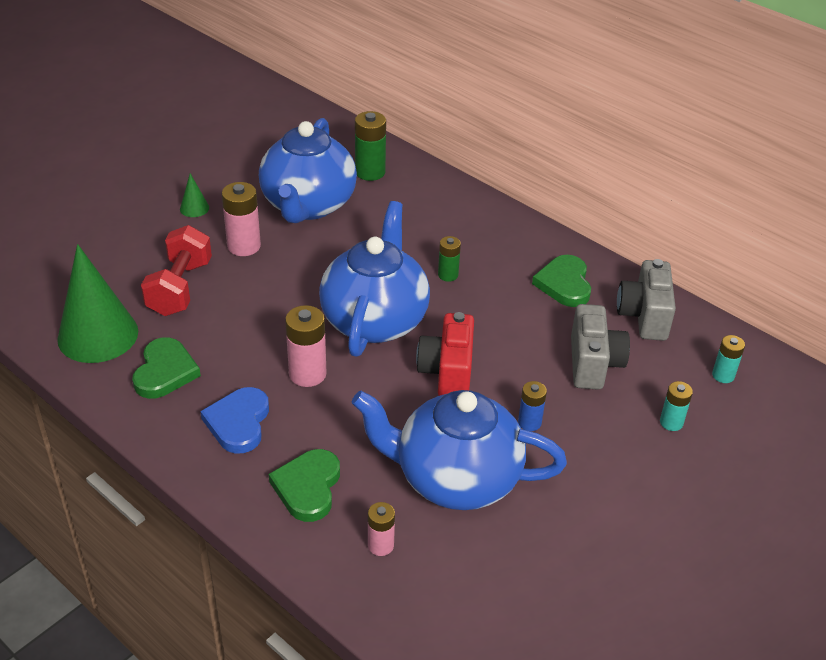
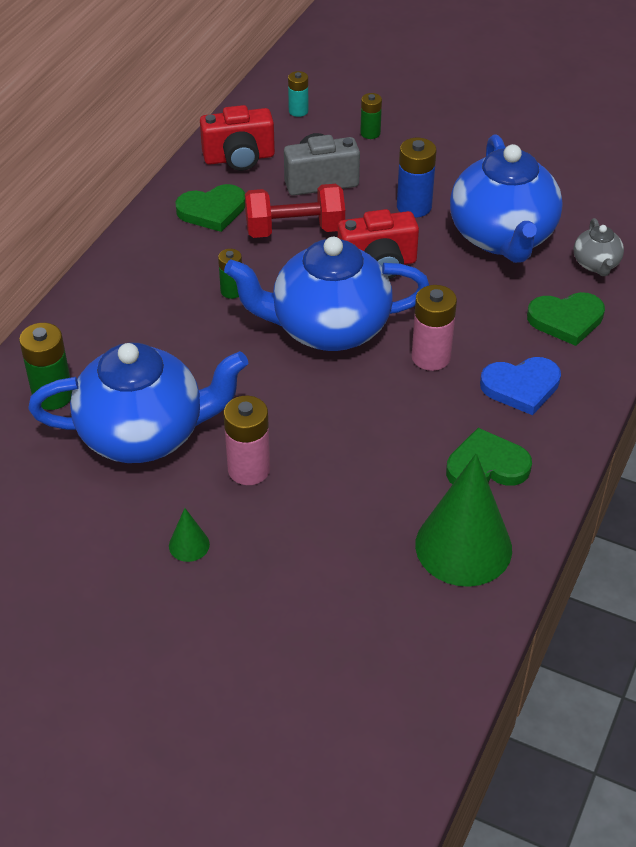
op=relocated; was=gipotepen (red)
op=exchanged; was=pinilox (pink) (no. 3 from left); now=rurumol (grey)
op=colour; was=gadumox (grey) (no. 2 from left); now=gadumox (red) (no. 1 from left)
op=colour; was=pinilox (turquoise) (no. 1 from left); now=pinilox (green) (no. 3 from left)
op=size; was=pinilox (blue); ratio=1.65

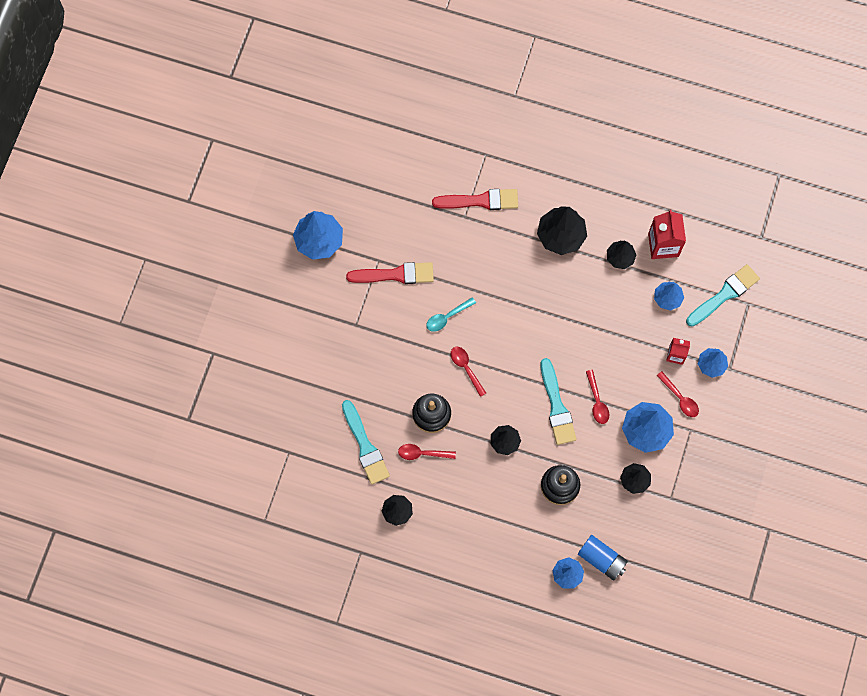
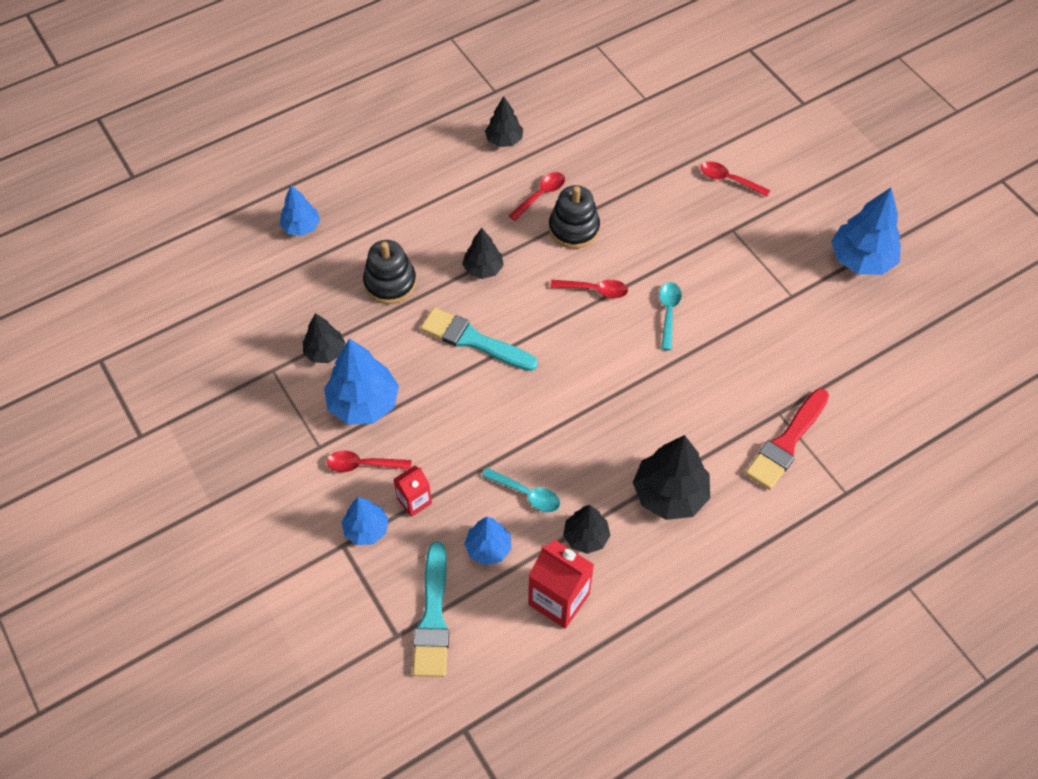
op=missing; was=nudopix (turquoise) (no. 1 from left)
op=missing; was=nudopix (red) (no. 1 from left)
op=missing; was=pinilox (blue)
op=appeared; now=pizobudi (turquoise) (no. 1 from left)
op=relocated; was=pizobudi (red) (no. 3 from left in the first image); now=pizobudi (red) (no. 4 from left)

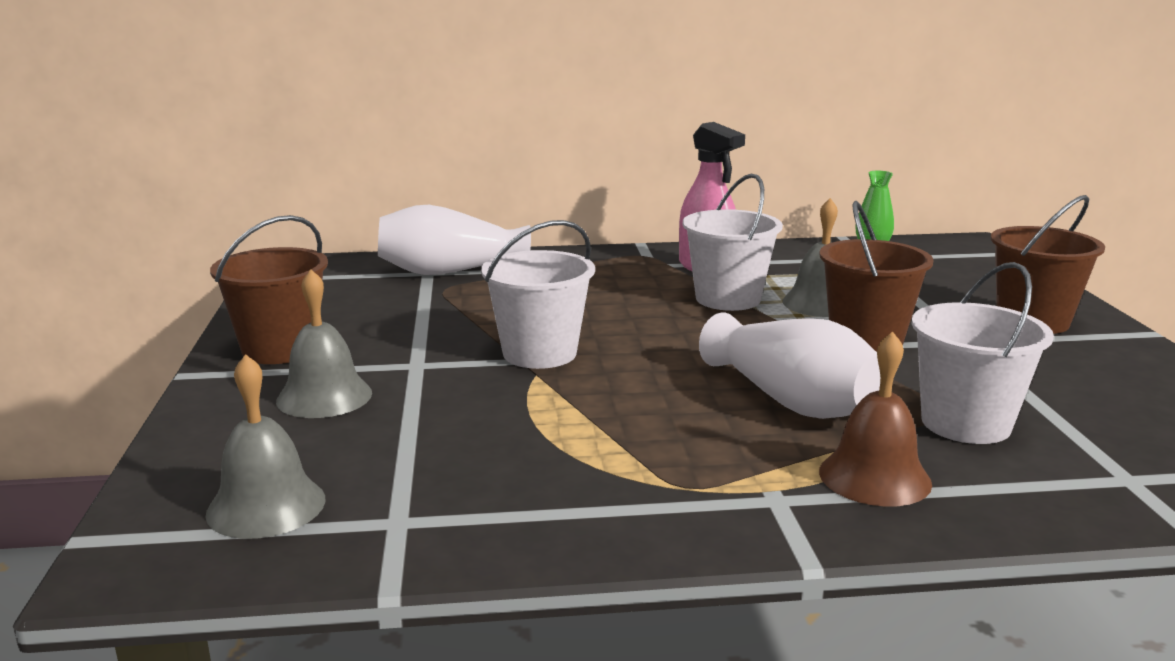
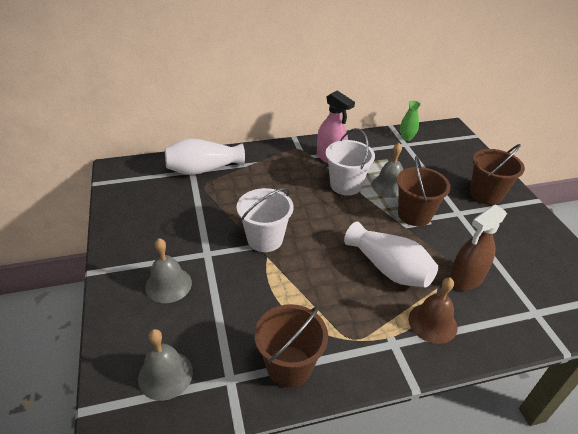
op=relocated; was=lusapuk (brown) (no. 1 from left)
op=exchanged; was=lusapuk (white) (no. 3 from left); now=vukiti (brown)

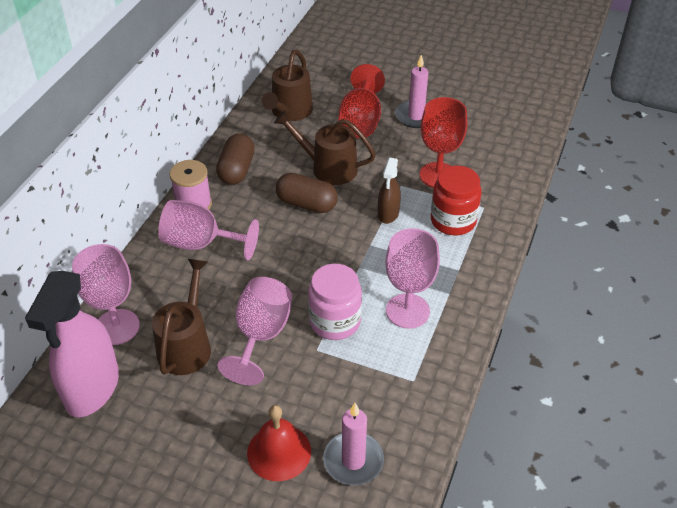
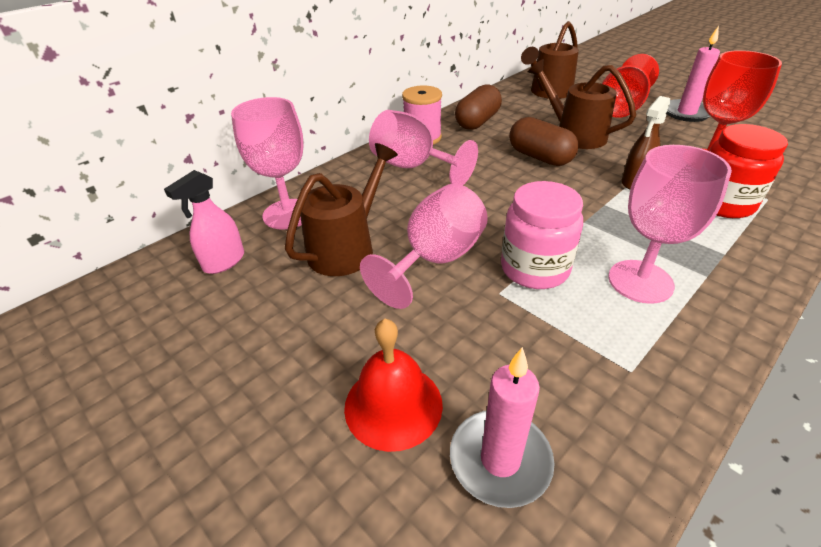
op=size; was=vukiti (pink); ratio=0.51

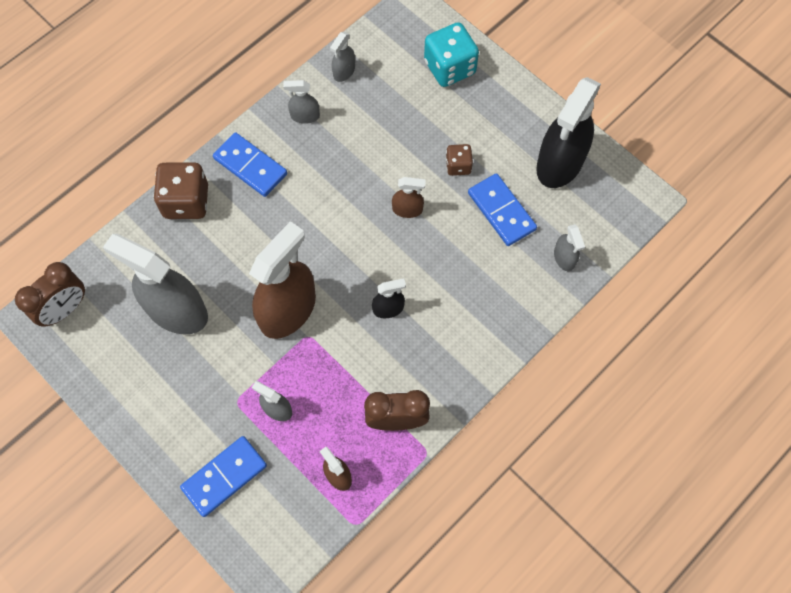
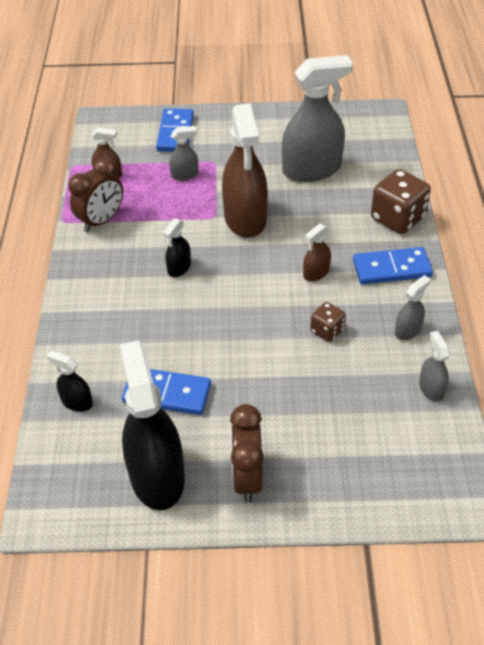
op=missing; was=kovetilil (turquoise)
op=relocated; was=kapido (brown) (no. 1 from left in the first image); now=kapido (brown) (no. 2 from left)
op=relocated; was=vukiti (brown) (no. 3 from left)
op=relocated; was=kovetilil (brown) (no. 2 from left in the first image); now=kovetilil (brown) (no. 1 from left)
op=colour; was=vukiti (grey) (no. 5 from left); now=vukiti (black) (no. 1 from left)

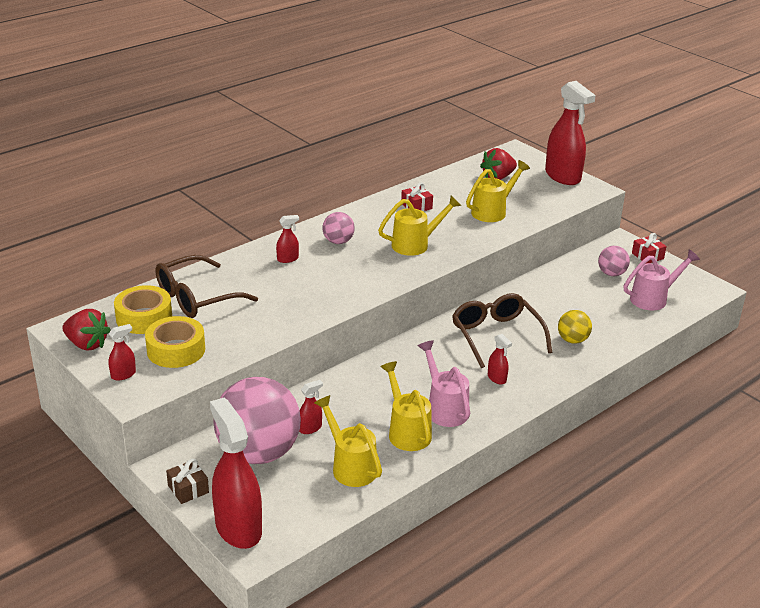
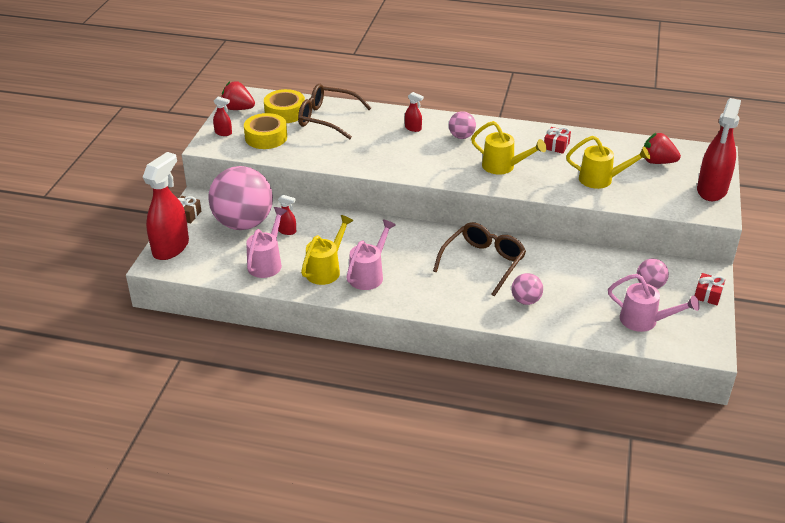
op=missing; was=vukiti (red) (no. 5 from left)
op=colour; was=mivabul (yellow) (no. 1 from left); now=mivabul (pink) (no. 1 from left)
op=colour; was=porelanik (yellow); now=porelanik (pink) (no. 3 from left)
op=spun; was=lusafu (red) (no. 1 from left); clockwise=120

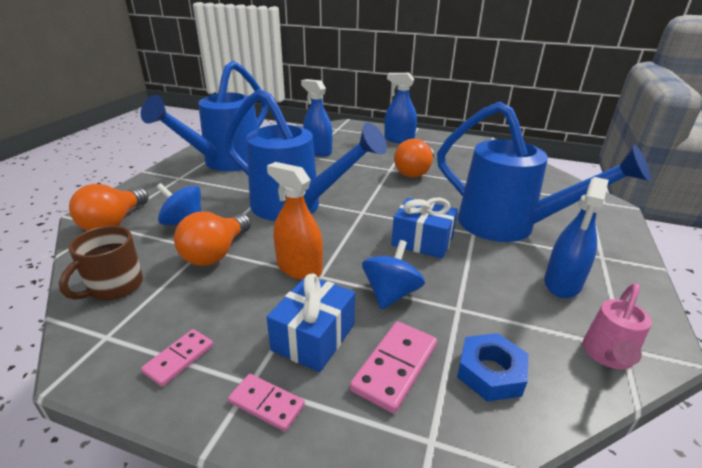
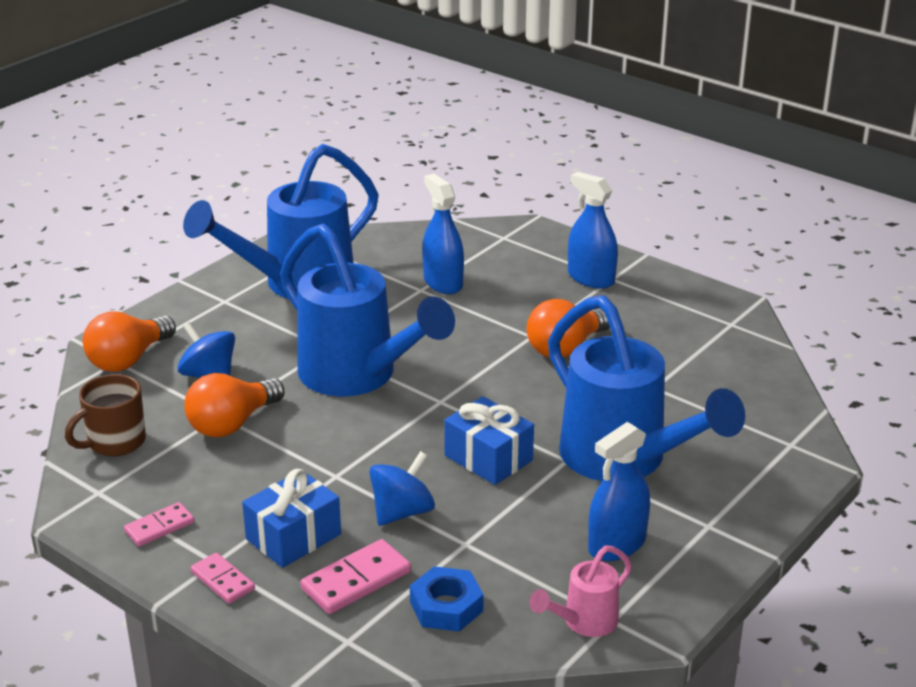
op=missing; was=vukiti (orange)

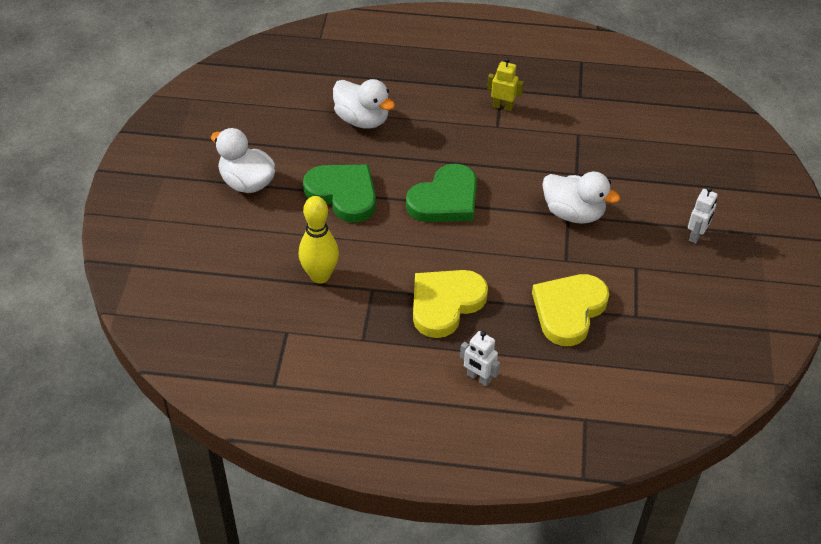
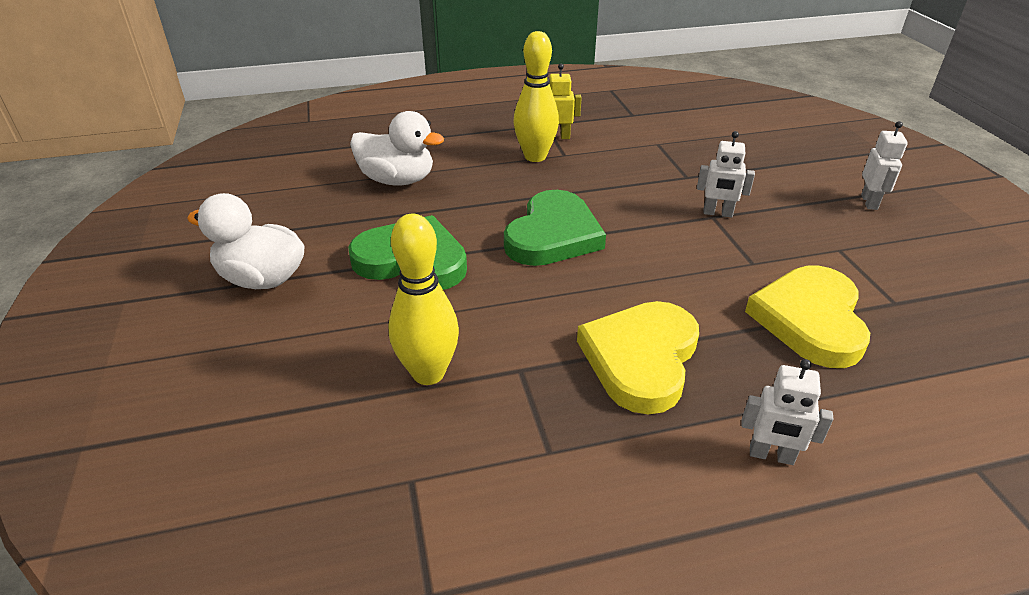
op=appeared; now=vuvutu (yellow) (no. 2 from left)
op=exchanged; was=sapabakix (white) (no. 3 from left); now=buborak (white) (no. 1 from left)

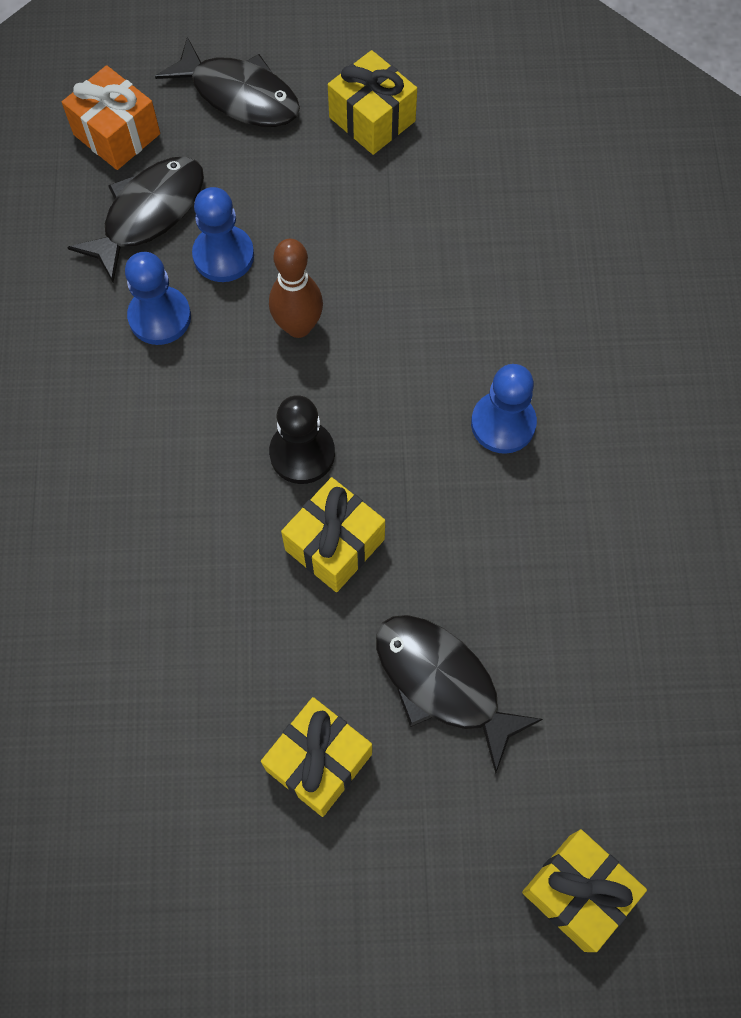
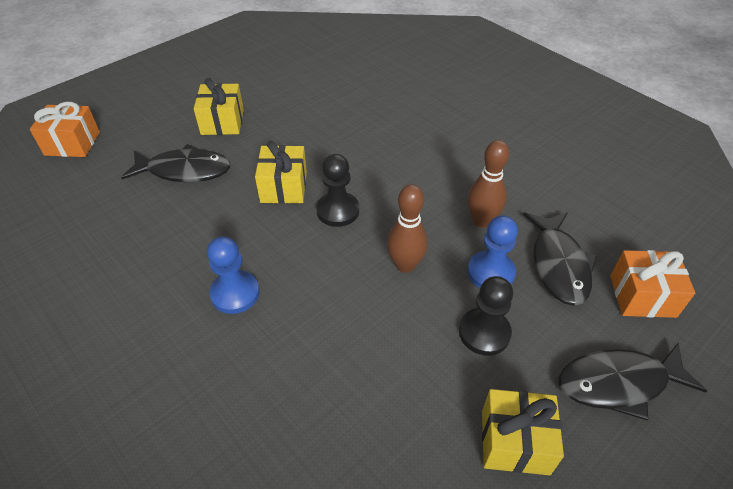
op=appeared; now=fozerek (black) (no. 2 from left)
op=exchanged; was=fozerek (blue) (no. 1 from left); now=vuvutu (brown) (no. 2 from left)
op=colour; was=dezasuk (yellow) (no. 4 from left); now=dezasuk (orange) (no. 1 from left)

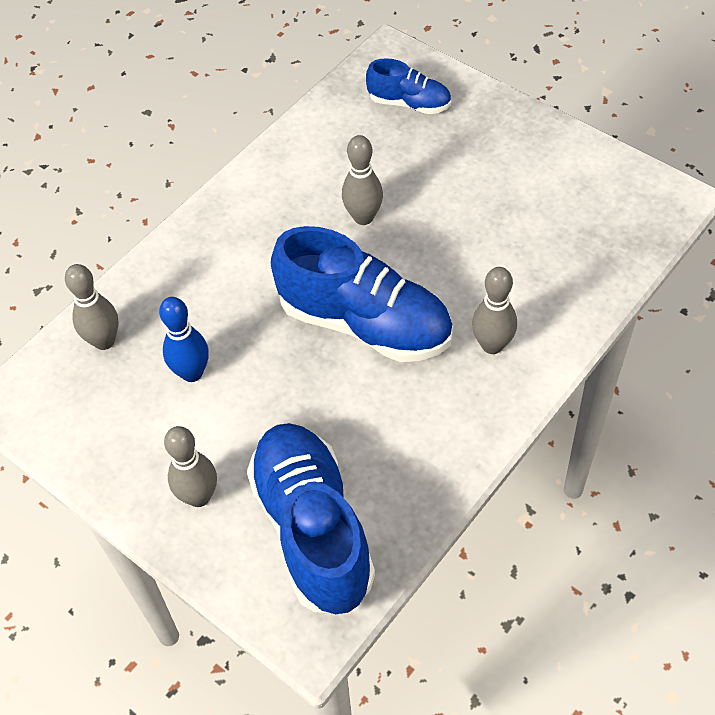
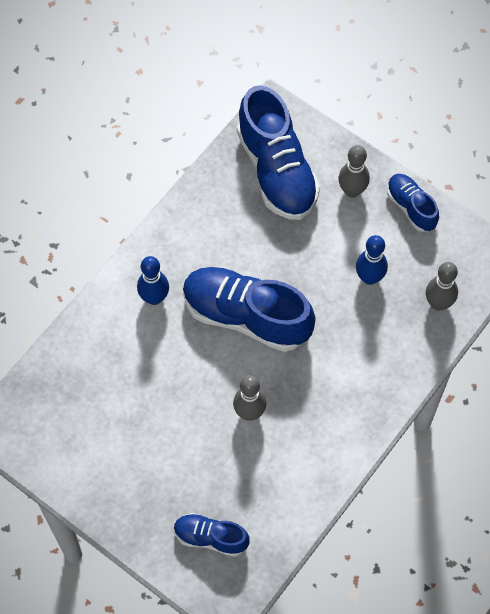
op=appeared; now=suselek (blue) (no. 4 from left)
op=colour; was=vuvutu (grey) (no. 4 from left); now=vuvutu (blue) (no. 1 from left)

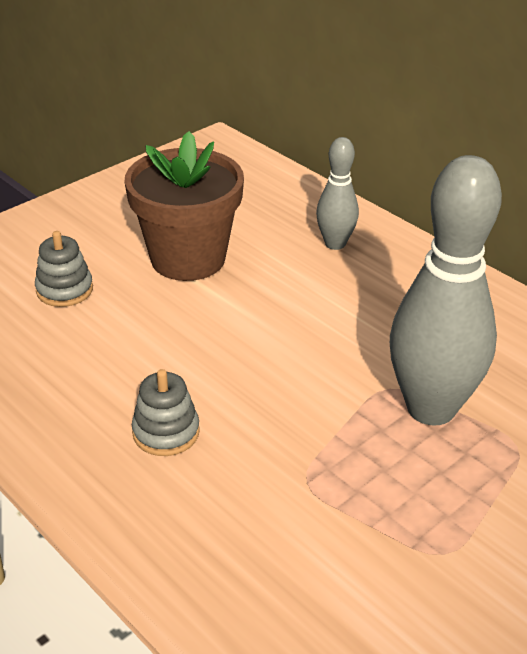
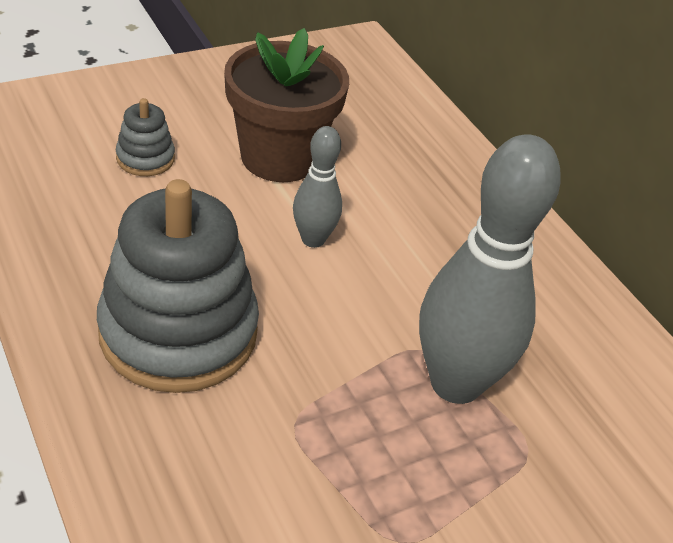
op=relocated; was=vuvutu (grey) (no. 1 from left)
op=size; was=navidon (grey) (no. 2 from left); ratio=2.27

